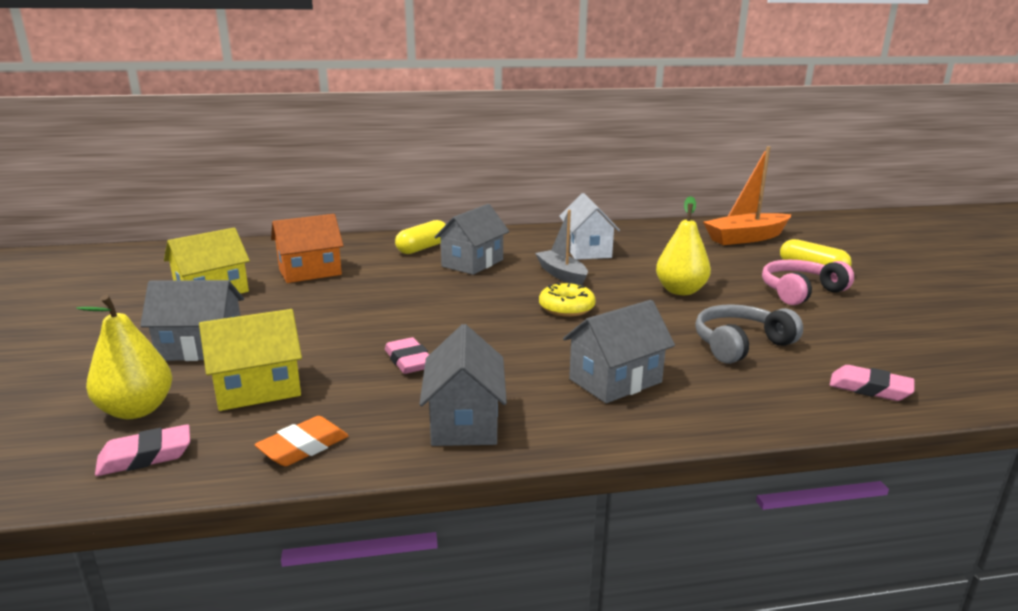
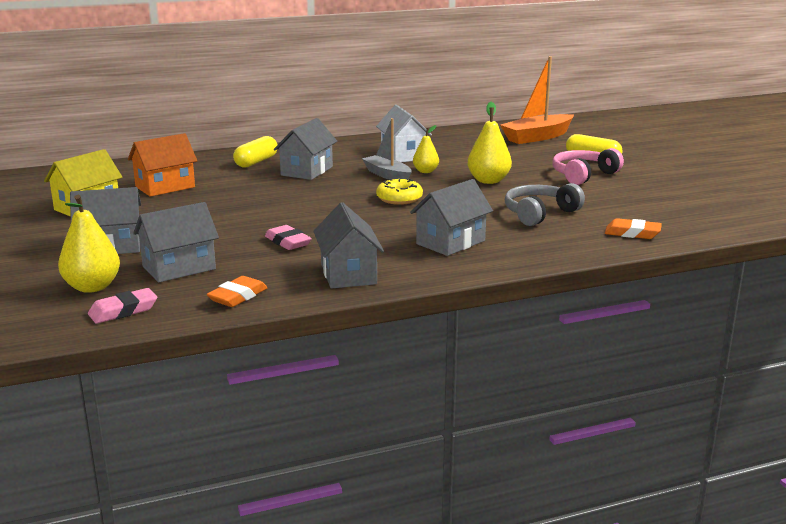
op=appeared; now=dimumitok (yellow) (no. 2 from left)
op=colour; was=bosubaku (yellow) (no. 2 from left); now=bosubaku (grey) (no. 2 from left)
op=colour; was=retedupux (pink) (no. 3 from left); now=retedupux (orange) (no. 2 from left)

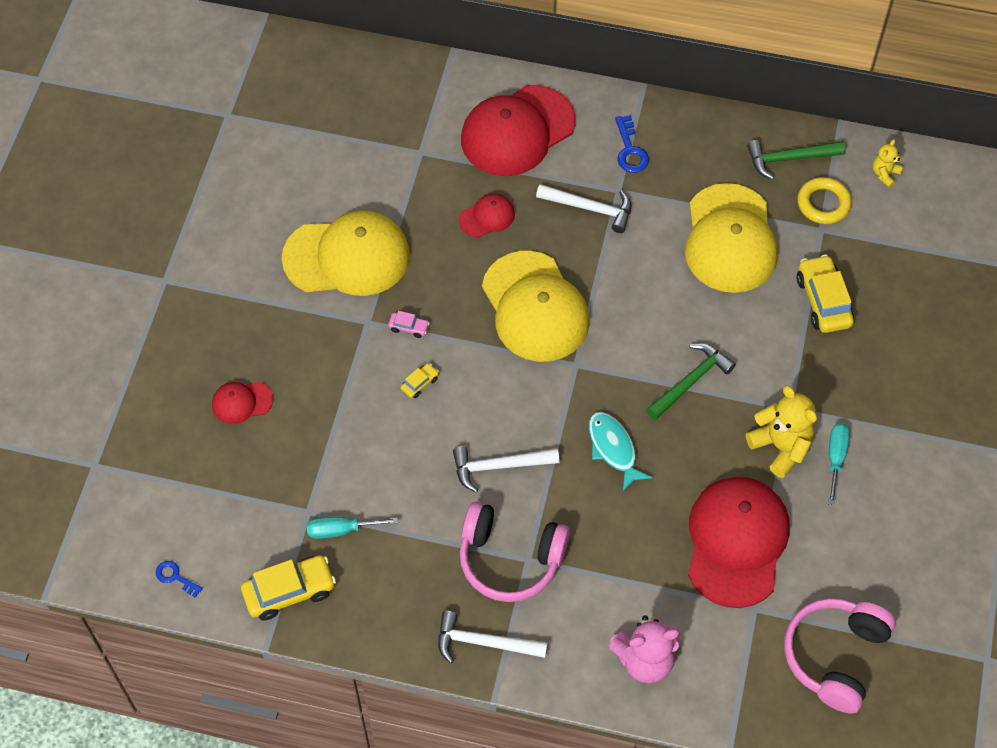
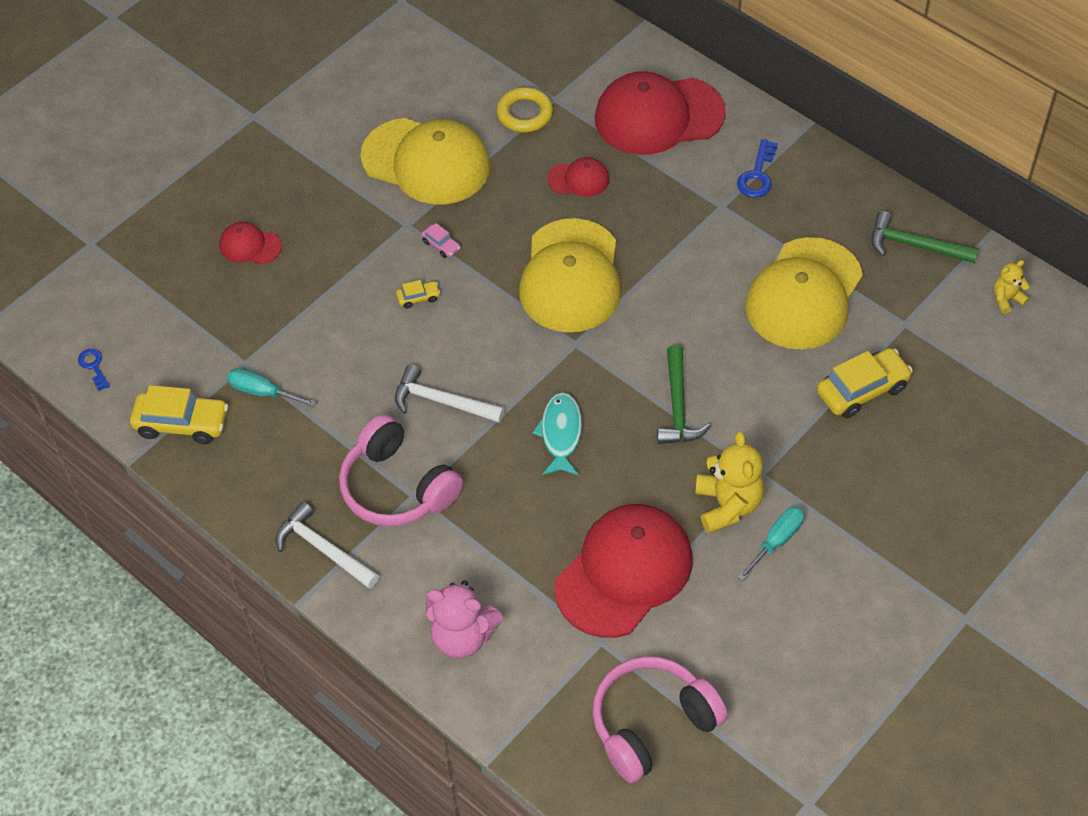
op=missing; was=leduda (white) (no. 3 from left)
op=relocated; was=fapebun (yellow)
op=spun; was=leduda (green) (no. 1 from left); clockwise=105
op=spun; was=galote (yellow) (no. 3 from left); clockwise=45

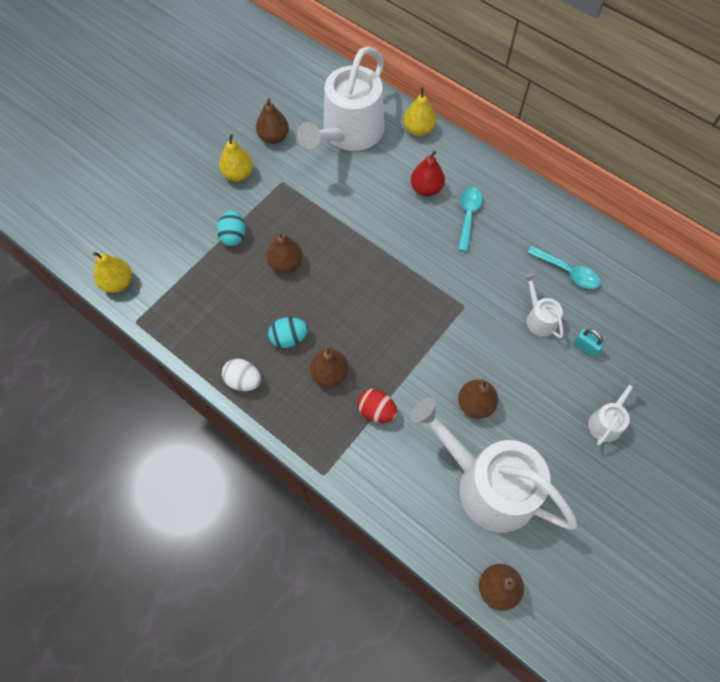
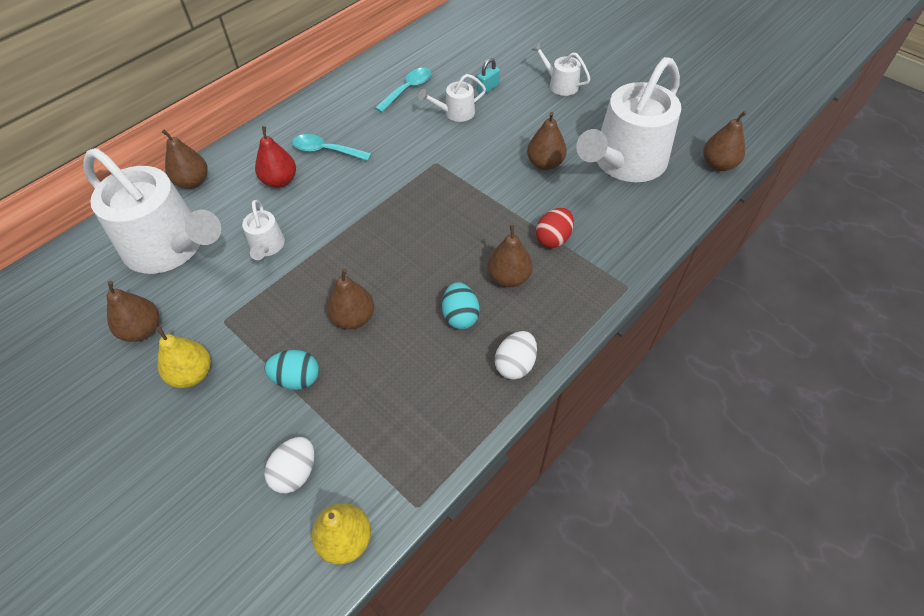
op=appeared; now=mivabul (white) (no. 2 from left)
op=appeared; now=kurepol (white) (no. 1 from left)
op=colour; was=dimumitok (yellow) (no. 3 from left); now=dimumitok (brown) (no. 2 from left)

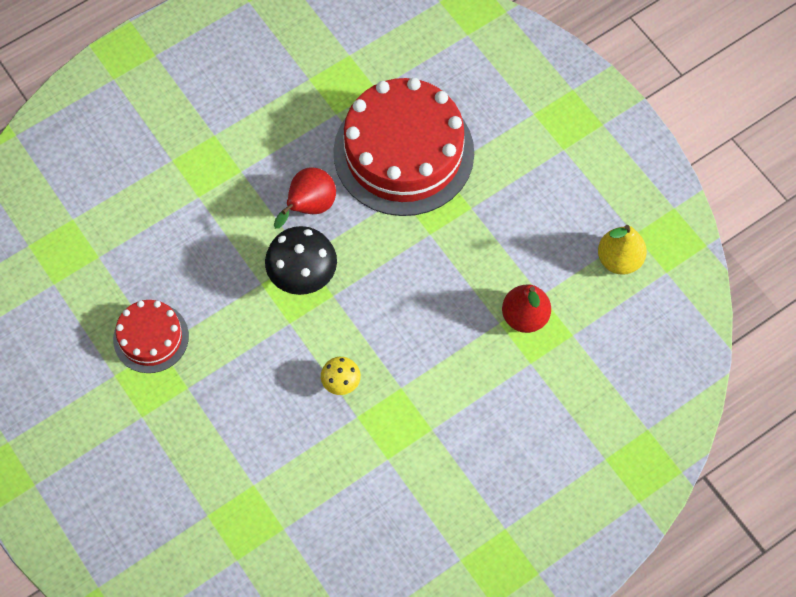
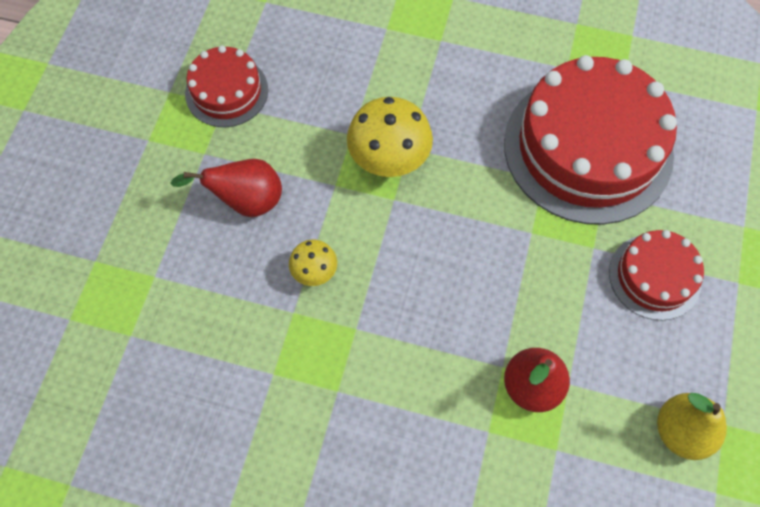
op=appeared; now=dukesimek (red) (no. 3 from left)
op=relocated; was=dimumitok (red) (no. 1 from left)
op=colour; was=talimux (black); now=talimux (yellow) (no. 2 from left)

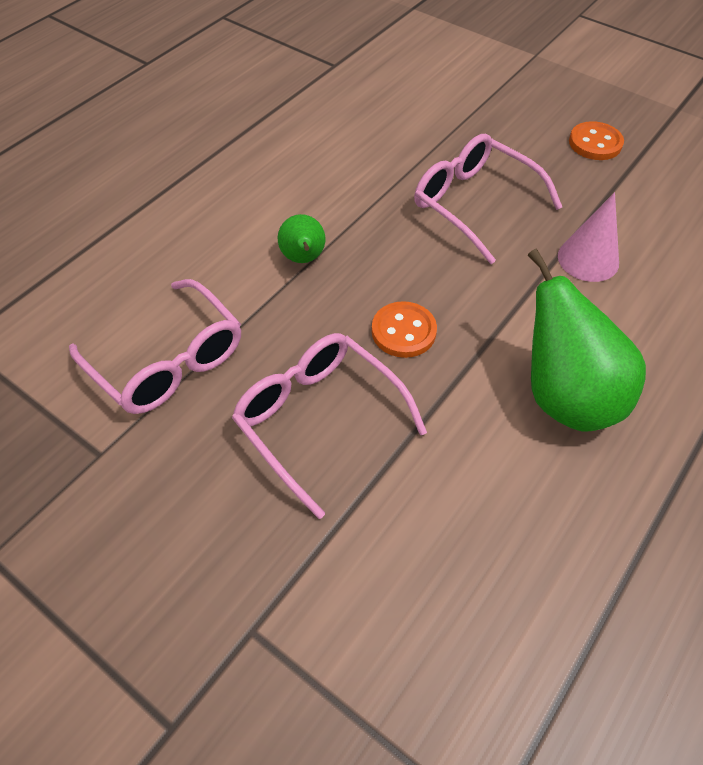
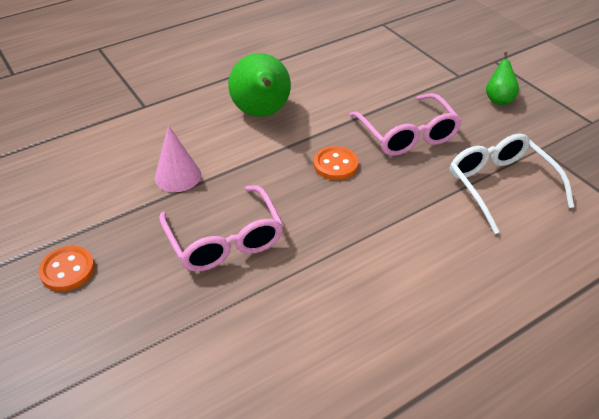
op=relocated; was=dimumitok (green) (no. 1 from left in the first image); now=dimumitok (green) (no. 2 from left)
op=colour; was=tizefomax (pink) (no. 1 from left); now=tizefomax (white)

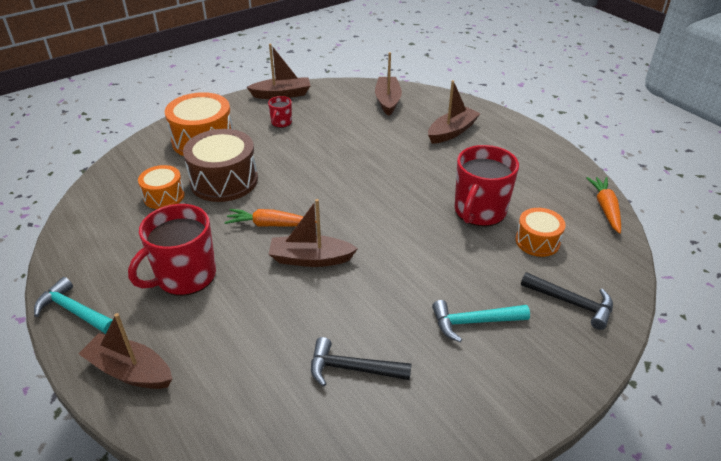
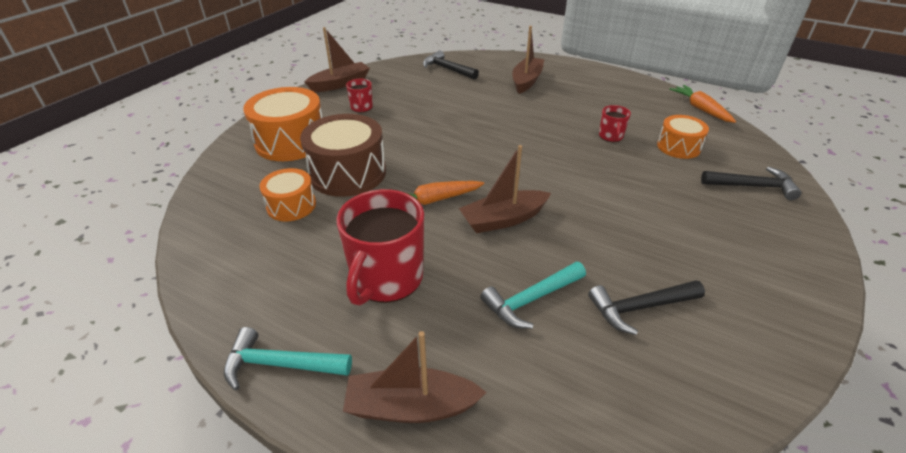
op=relocated; was=leduda (turquoise) (no. 2 from left)
op=exchanged; was=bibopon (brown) (no. 4 from left); now=leduda (black) (no. 1 from left)
op=size; was=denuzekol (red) (no. 3 from left); ratio=0.47

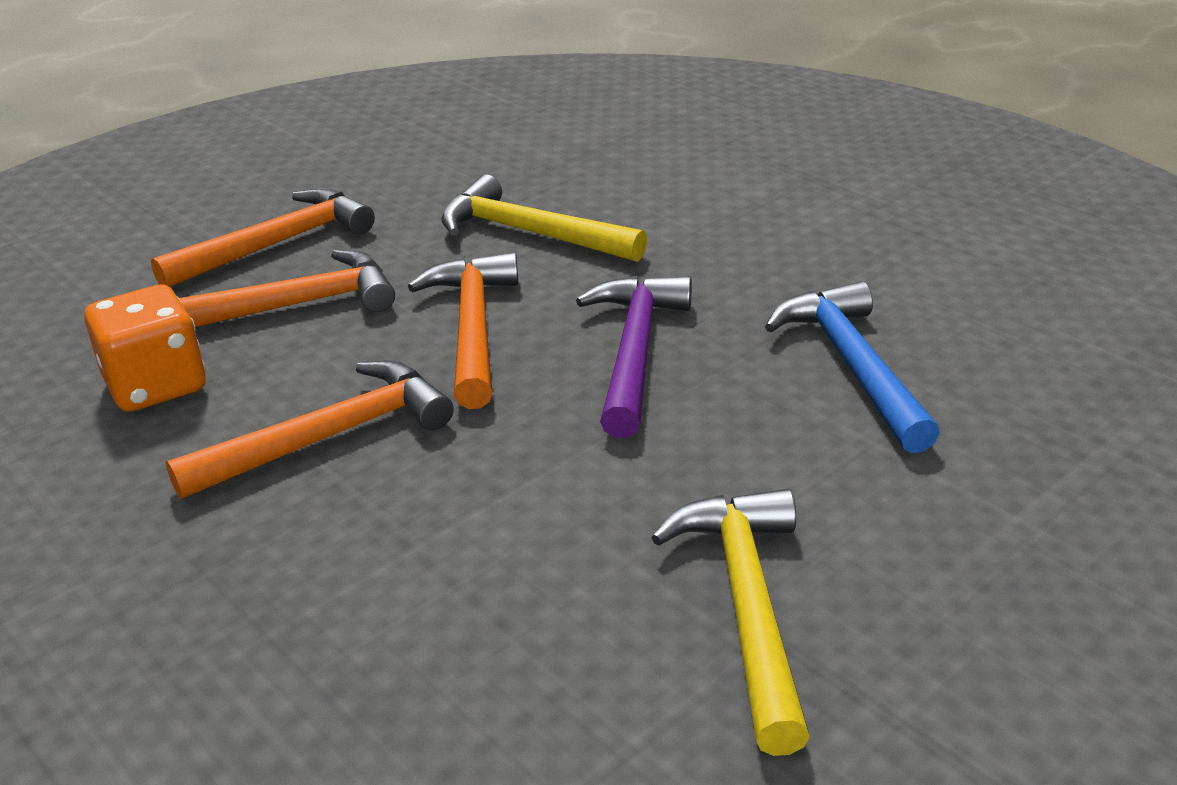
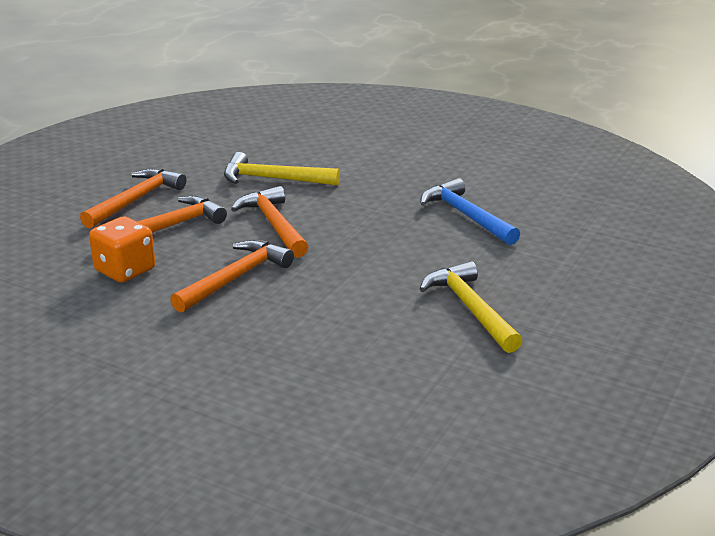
op=missing; was=leduda (purple)

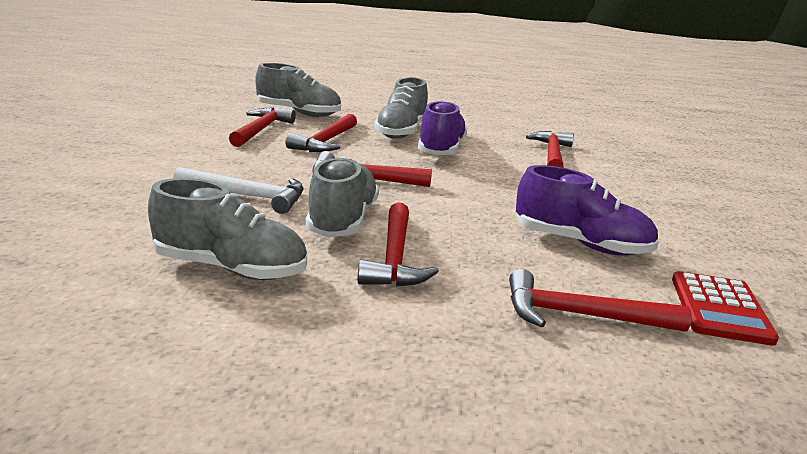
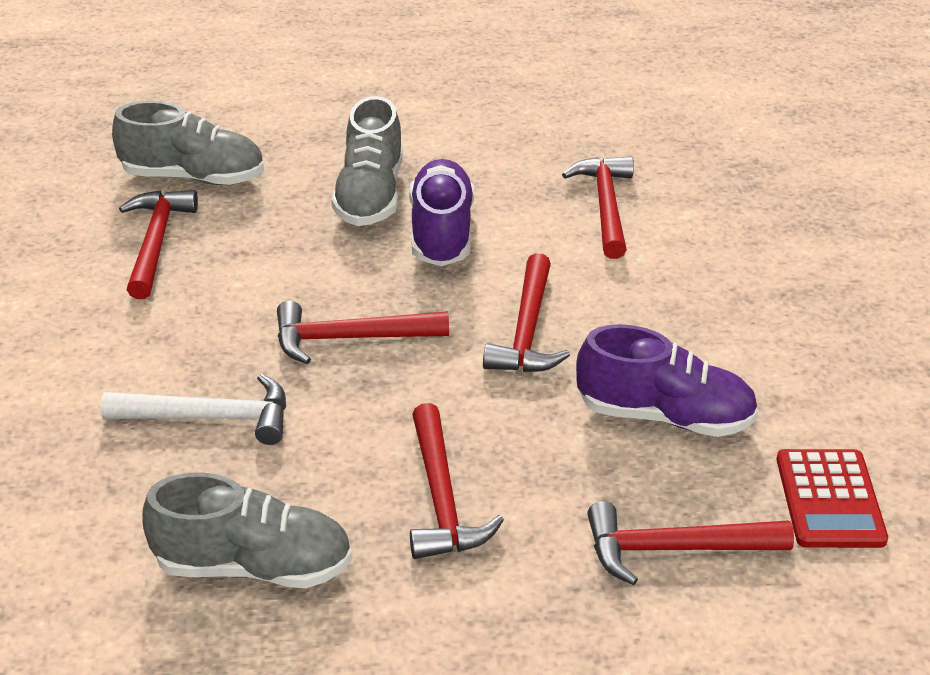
op=missing; was=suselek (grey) (no. 3 from left)
op=relocated; was=leduda (red) (no. 2 from left in the first image); now=leduda (red) (no. 4 from left)

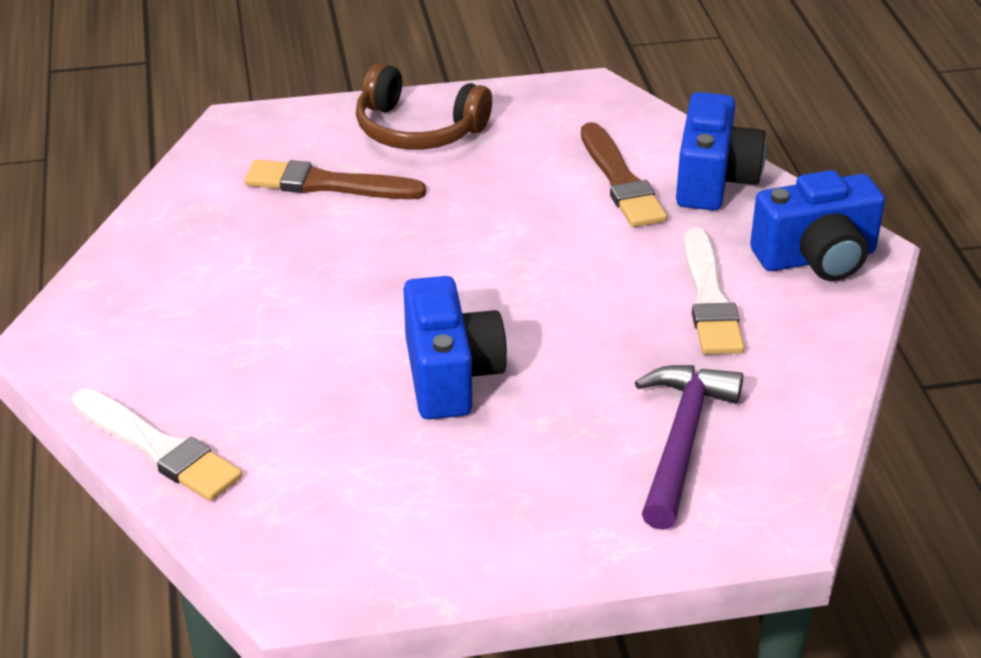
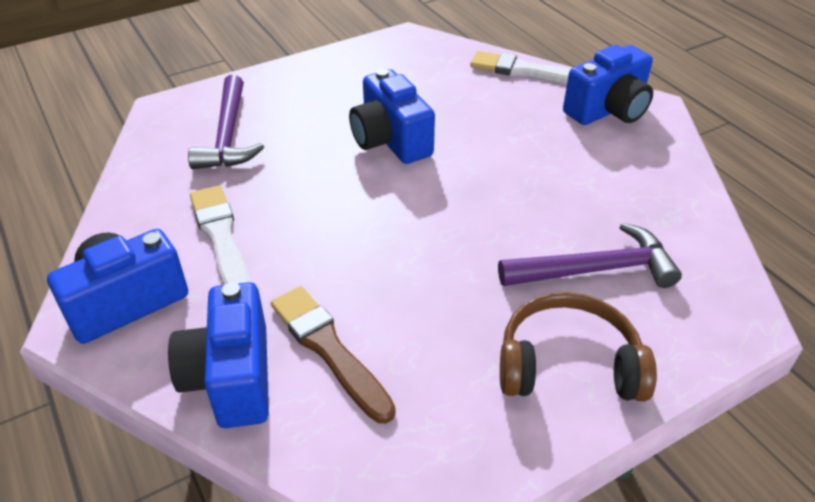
op=appeared; now=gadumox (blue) (no. 4 from left)
op=exchanged; was=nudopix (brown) (no. 1 from left); now=leduda (purple) (no. 2 from left)

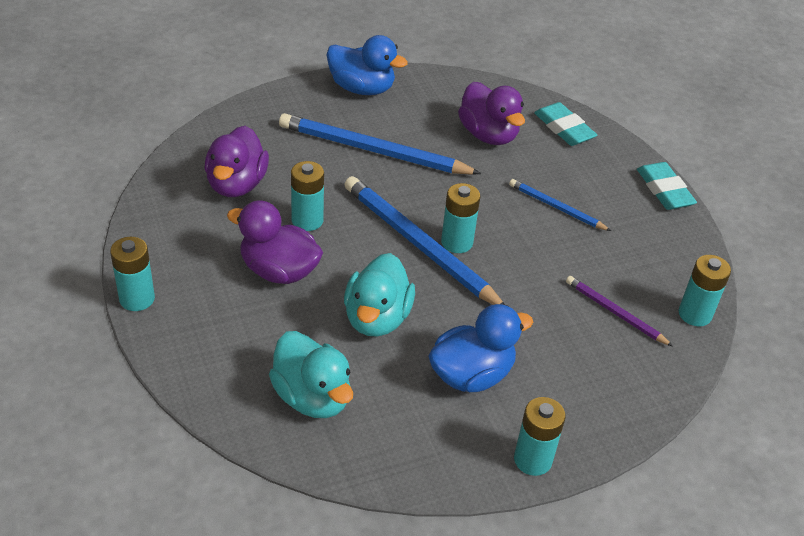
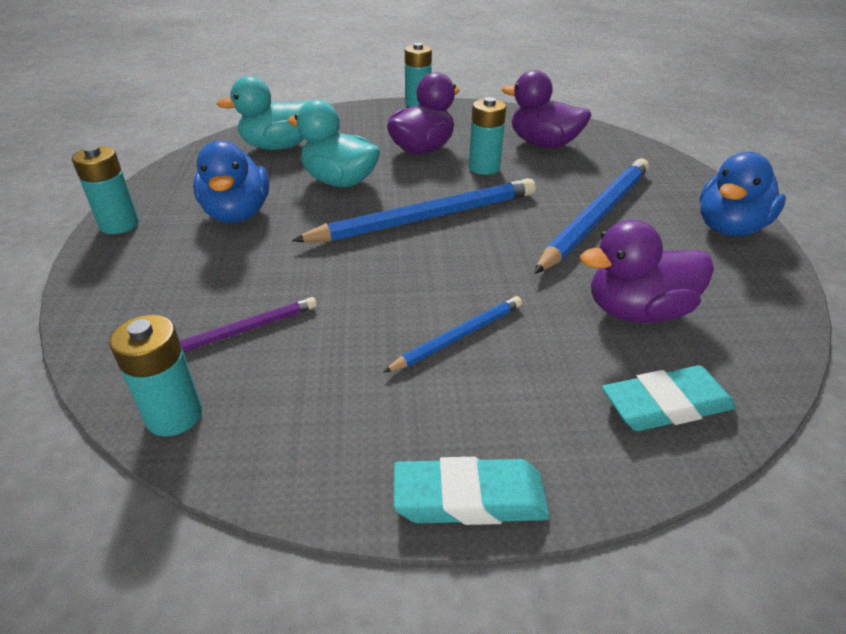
op=missing; was=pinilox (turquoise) (no. 3 from left)

